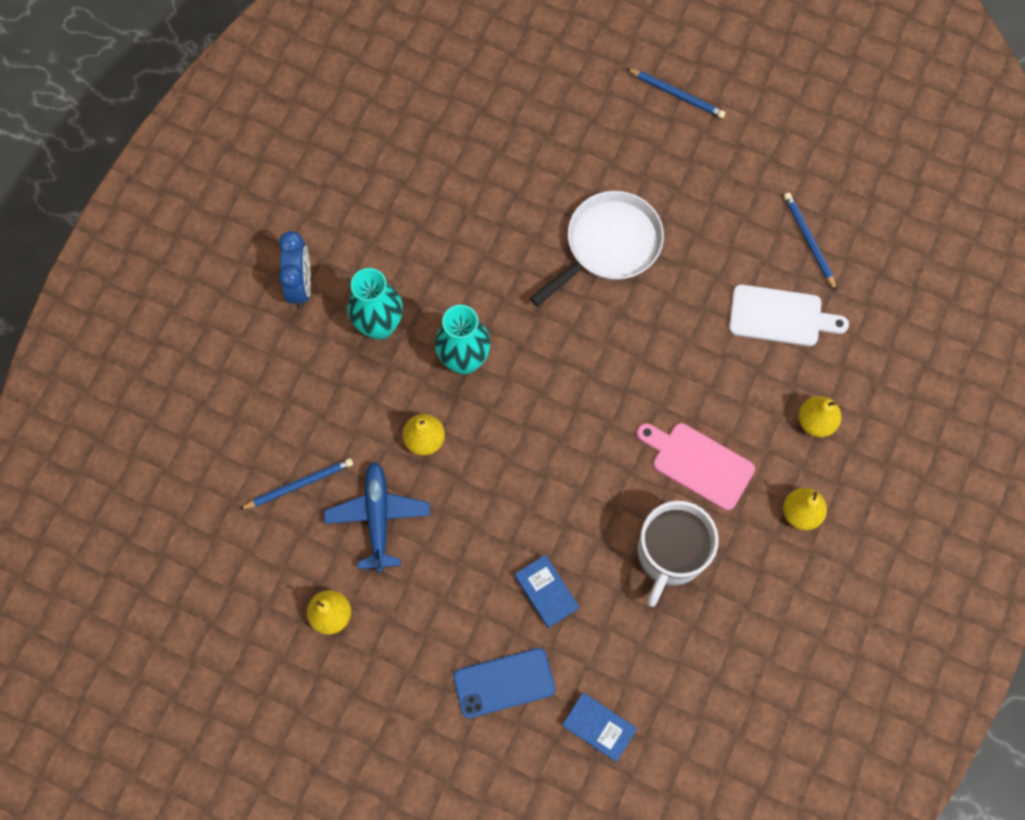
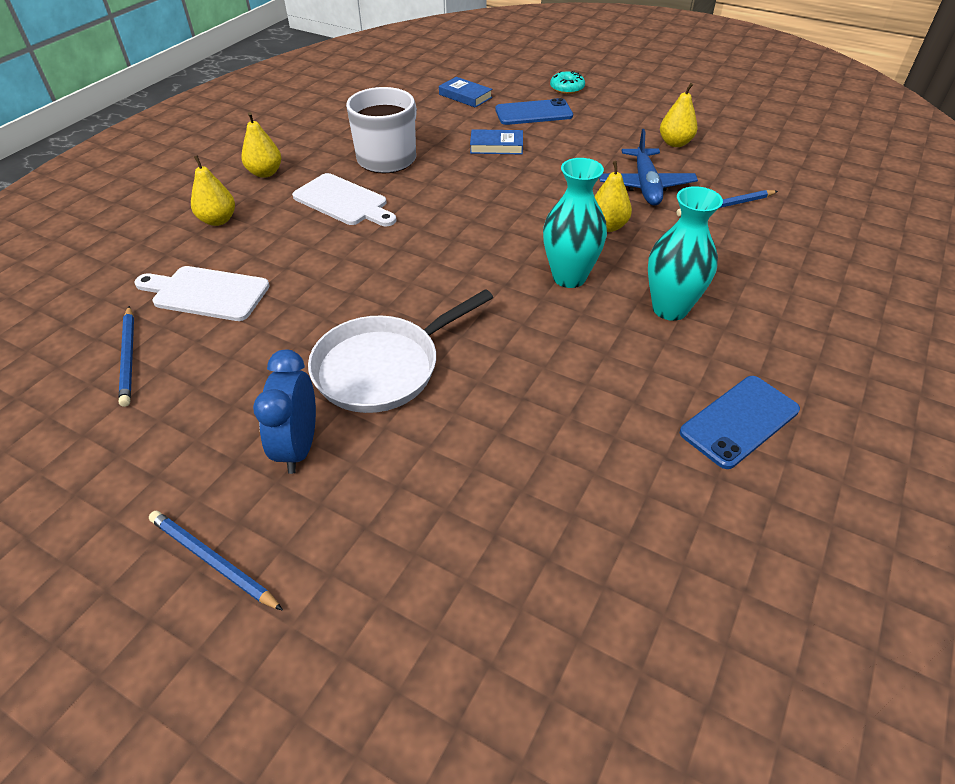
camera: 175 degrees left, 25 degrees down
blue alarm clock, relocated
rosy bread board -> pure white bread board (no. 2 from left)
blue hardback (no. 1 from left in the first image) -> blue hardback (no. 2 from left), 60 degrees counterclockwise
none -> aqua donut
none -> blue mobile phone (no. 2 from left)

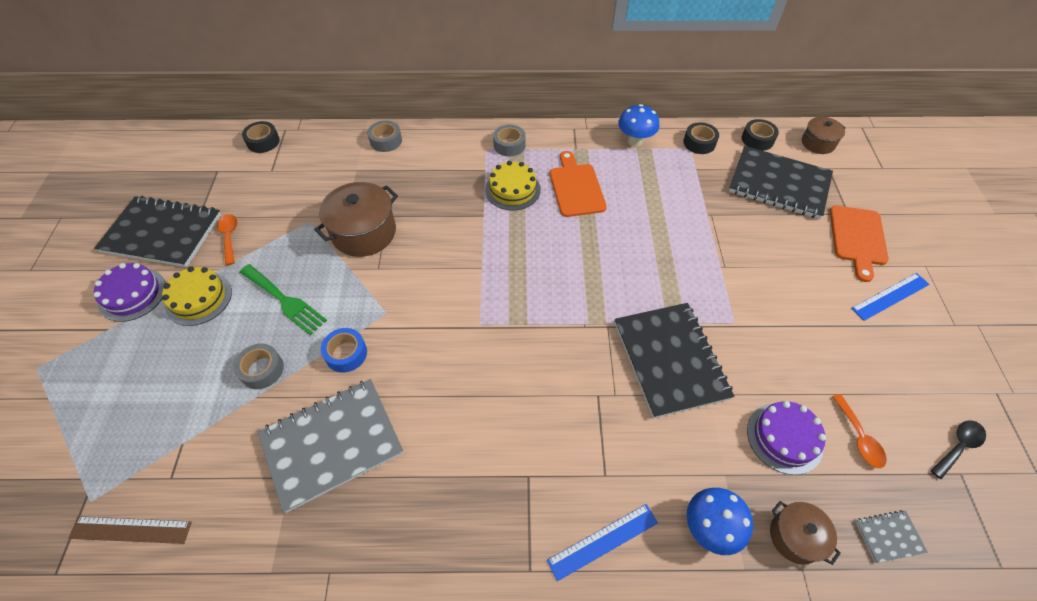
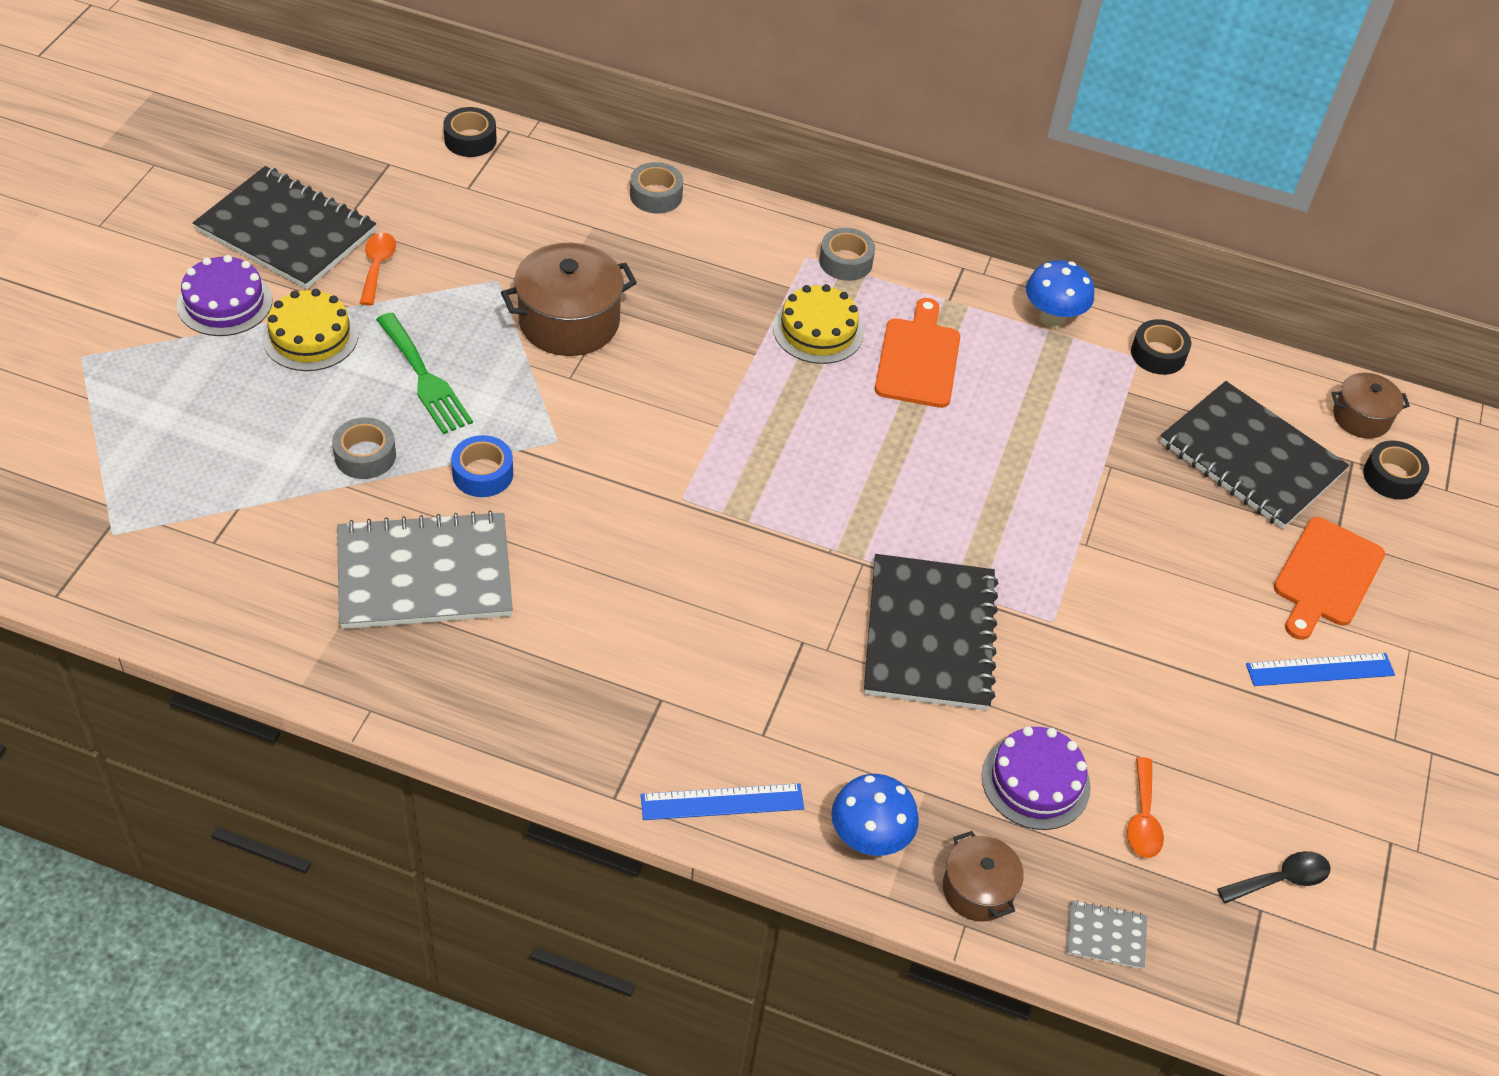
camera: 15 degrees right, 5 degrees down
jet-black tape (no. 3 from left), relocated
brown ruler -> none

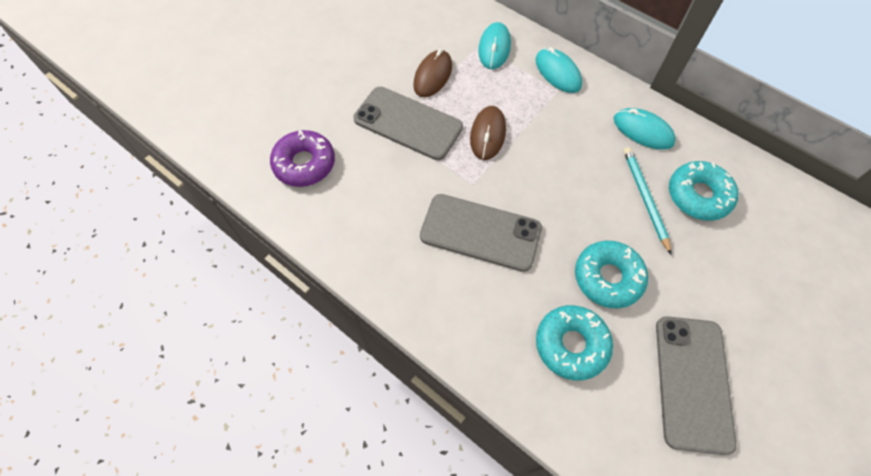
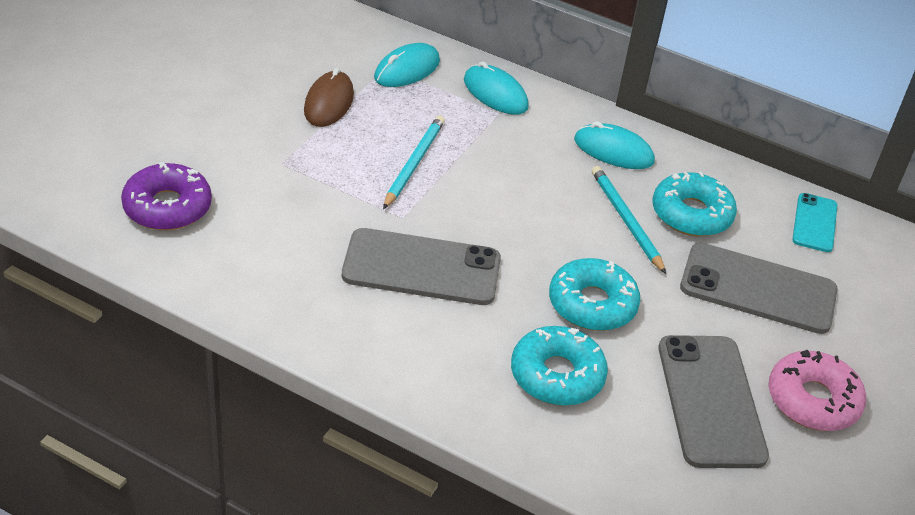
camera: 15 degrees left, 20 degrees down
aqua PC mouse (no. 1 from left), 45 degrees clockwise
ash-grey mobile phone (no. 1 from left in the first image) -> ash-grey mobile phone (no. 3 from left), relocated
brown PC mouse (no. 2 from left) -> aqua wooden pencil (no. 1 from left)
none -> aqua mobile phone
none -> rosy donut

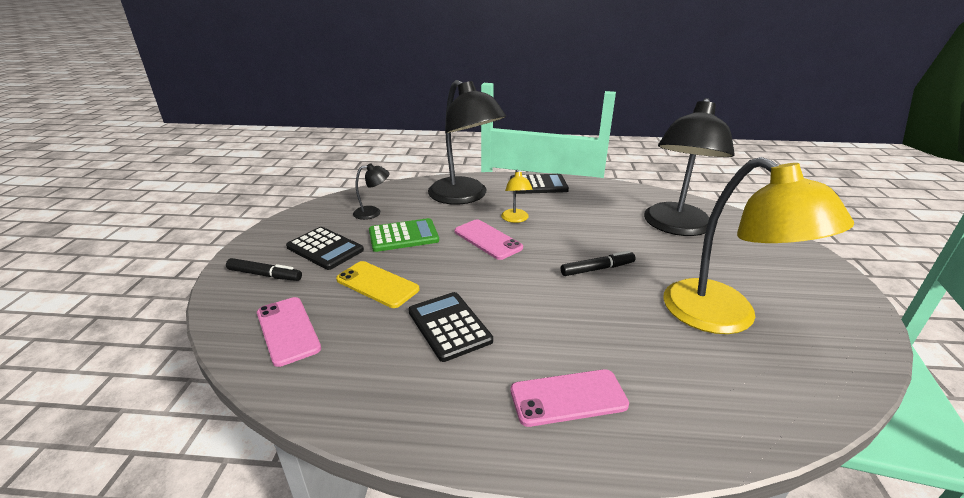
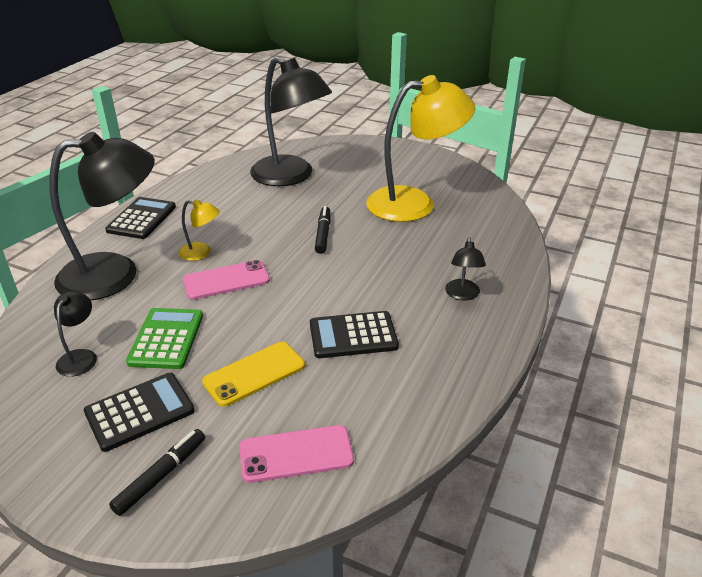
camera: 70 degrees left, 5 degrees up
rosy mobile phone (no. 3 from left) -> jet-black lamp (no. 4 from left)

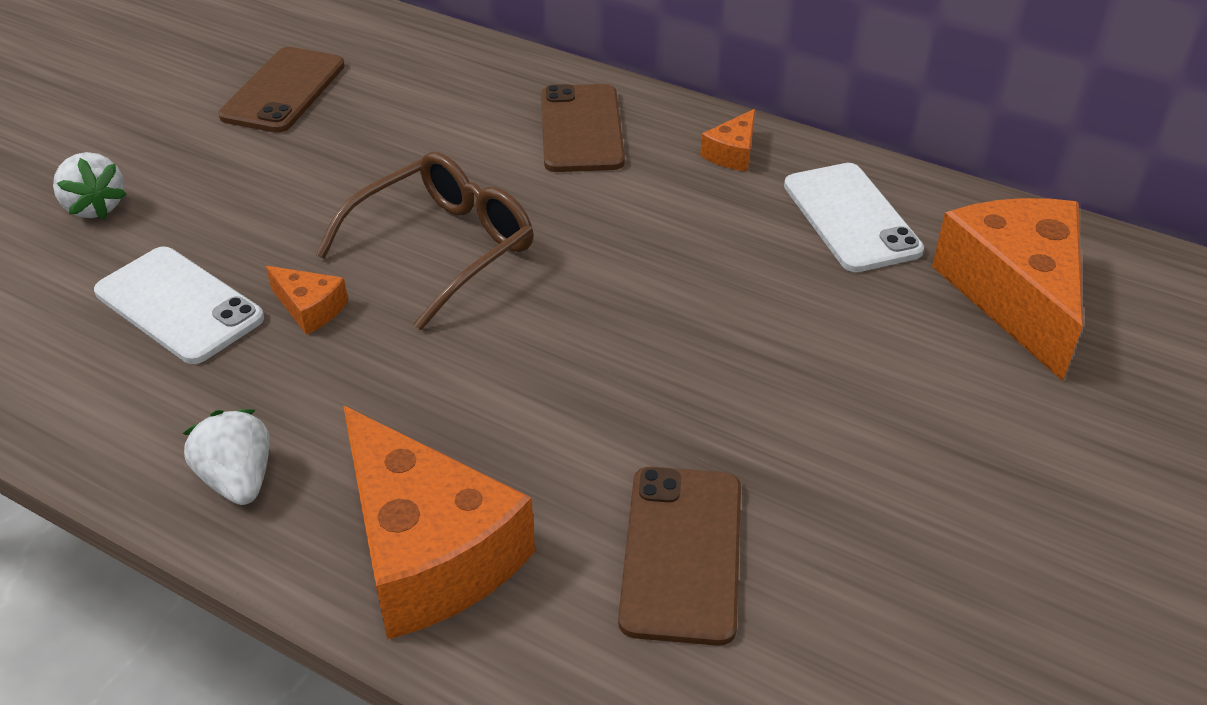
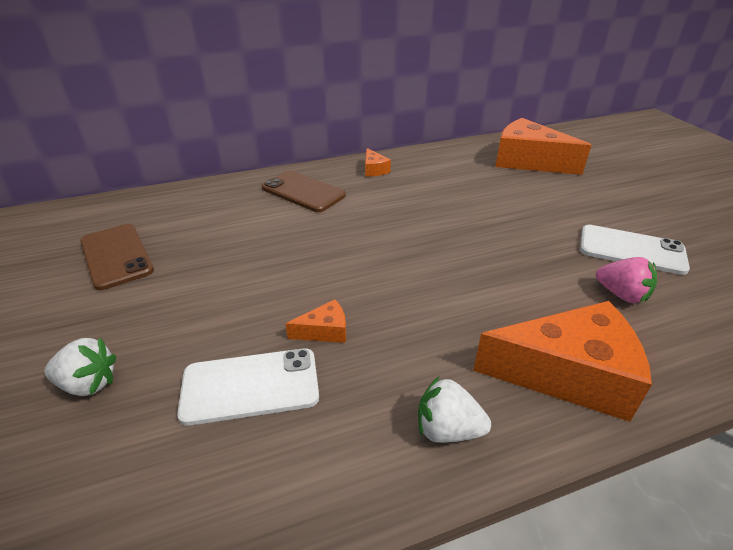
camera: 50 degrees left, 5 degrees down
brown eyeglasses -> none
pure white mobile phone (no. 2 from left), relocated
brown mobile phone (no. 3 from left) -> rosy berry

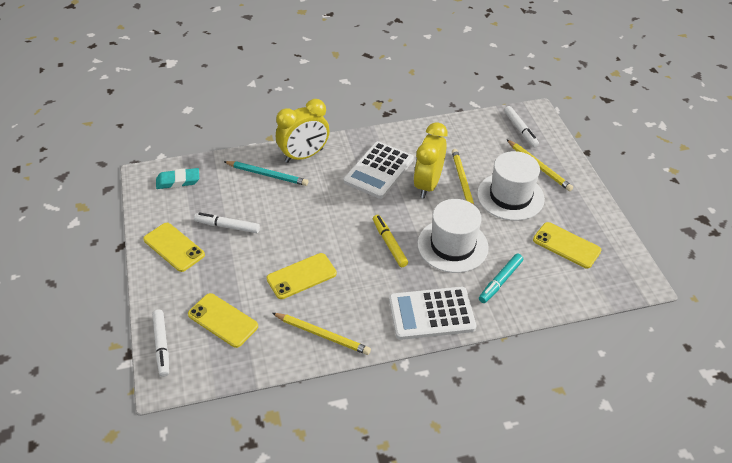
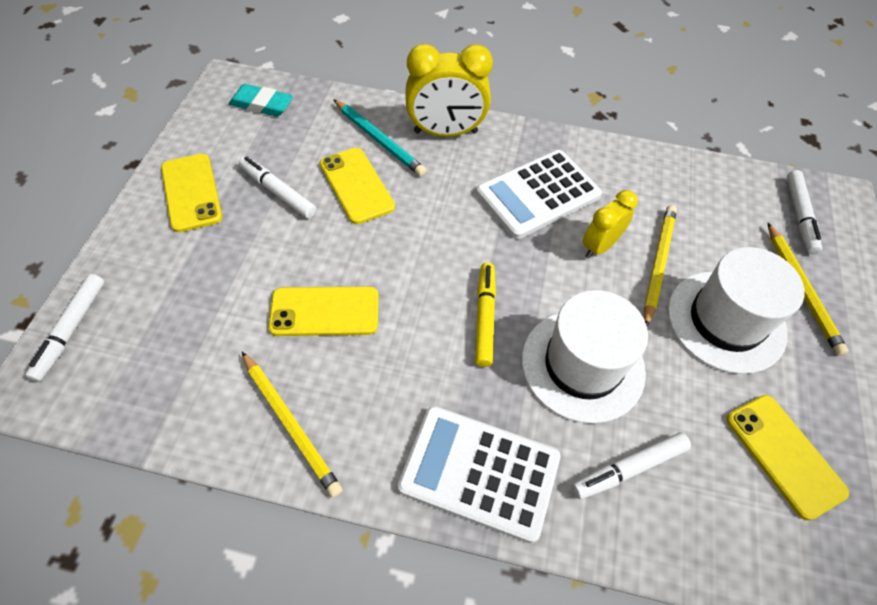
camera: 25 degrees right, 10 degrees up
golden alarm clock (no. 2 from left), x0.61
aqua felt pen -> pure white felt pen (no. 3 from left)
golden mobile phone (no. 2 from left in the first image) -> golden mobile phone (no. 3 from left), relocated

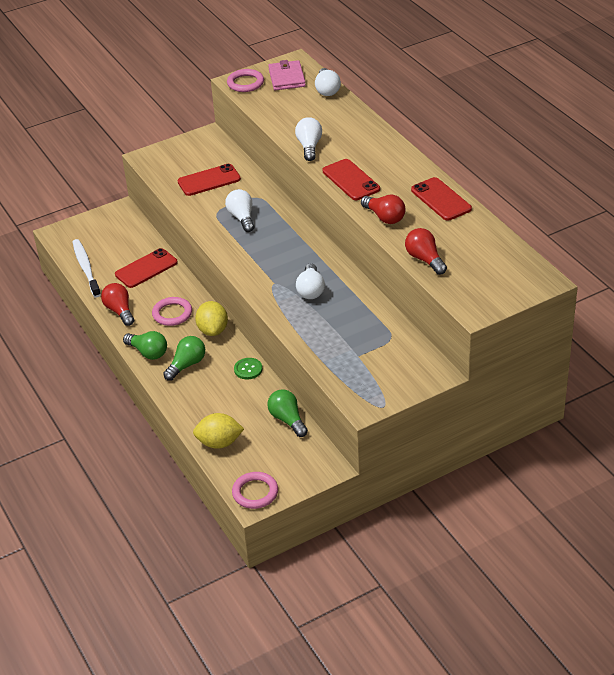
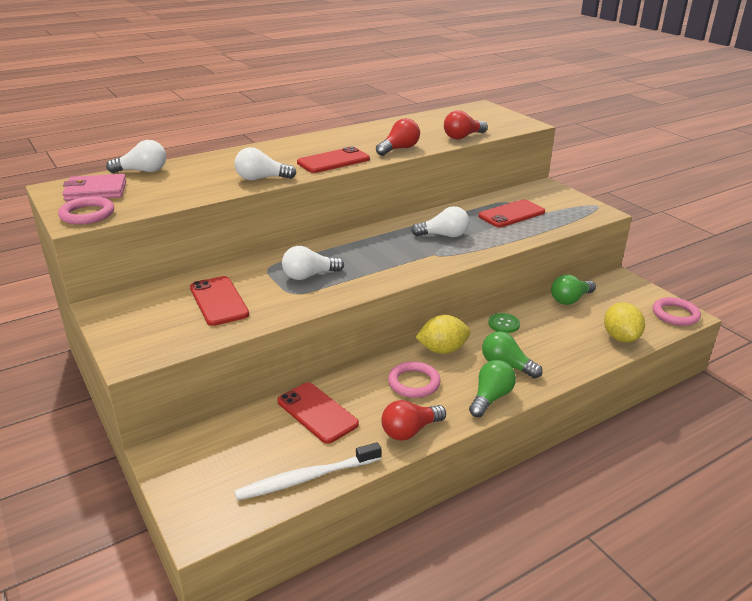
camera: 95 degrees left, 10 degrees down
red mobile phone (no. 4 from left), relocated

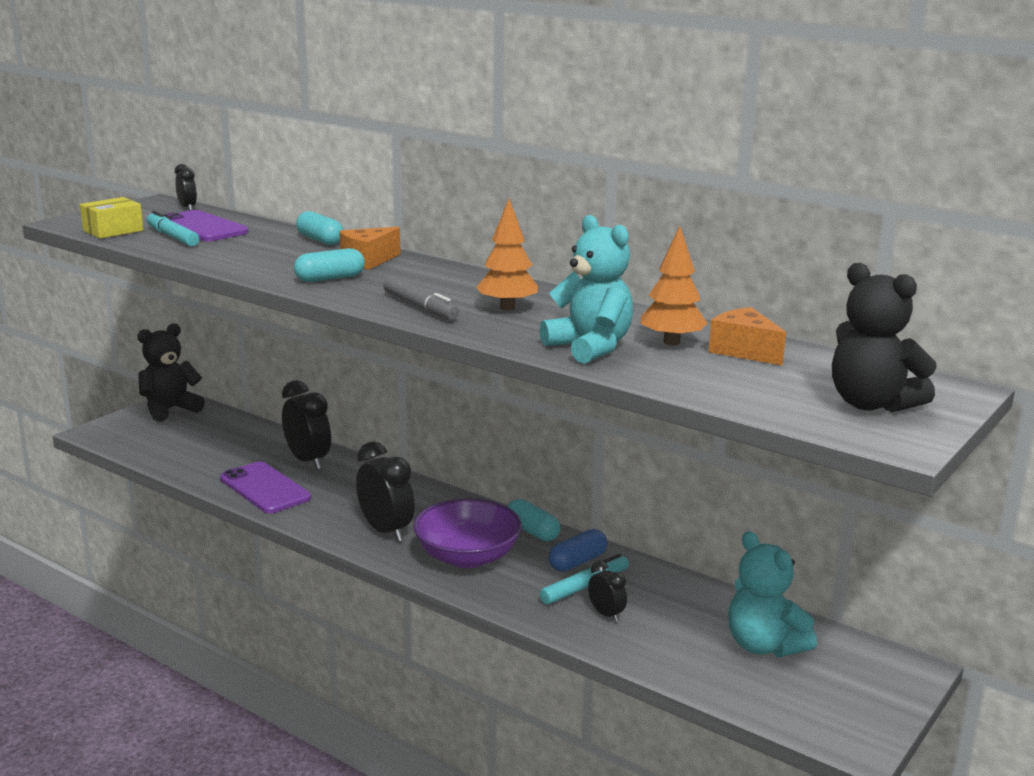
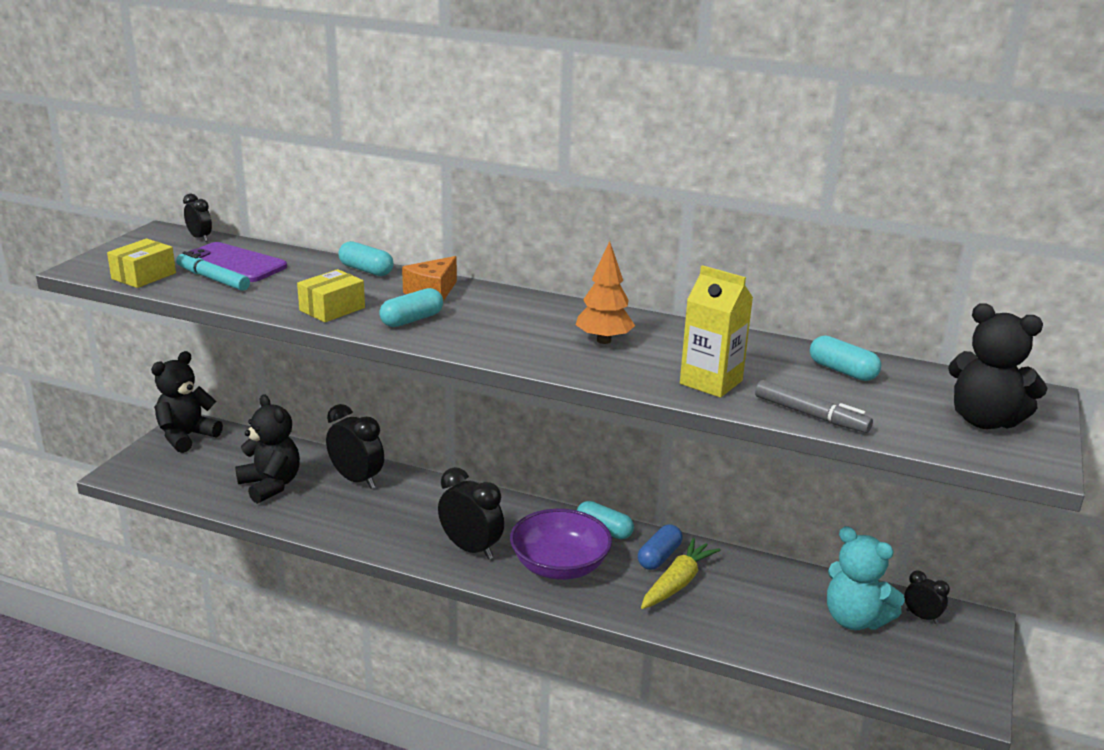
camera: 15 degrees left, 5 degrees up
aqua teddy bear (no. 1 from left) -> golden juice carton
bright orange tree (no. 2 from left) -> none
ash-grey felt pen, relocated
bright orange piece of cheese (no. 2 from left) -> aqua pill (no. 4 from left)
violet mobile phone (no. 2 from left) -> none
aqua felt pen (no. 2 from left) -> golden toy carrot
jet-black alarm clock (no. 4 from left), relocated
none -> golden parcel (no. 2 from left)
none -> jet-black teddy bear (no. 2 from left)

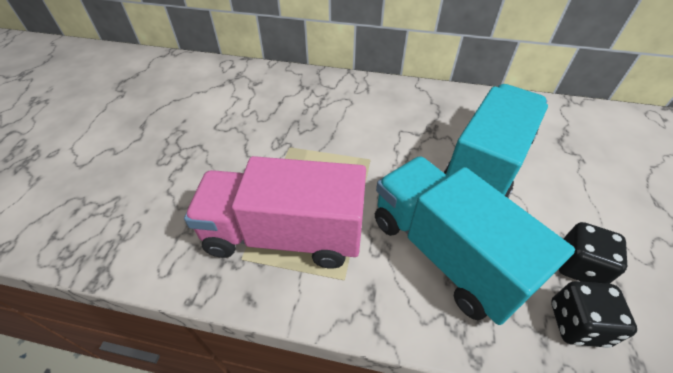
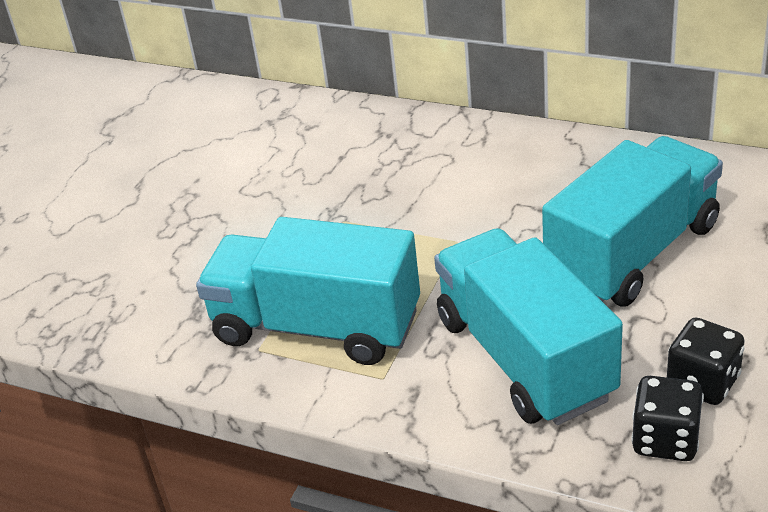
camera: 15 degrees right, 10 degrees down
rosy lorry -> aqua lorry (no. 1 from left)

